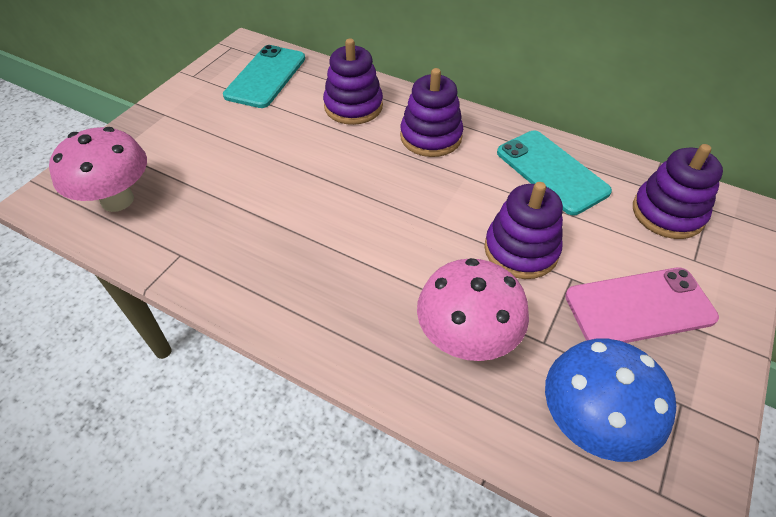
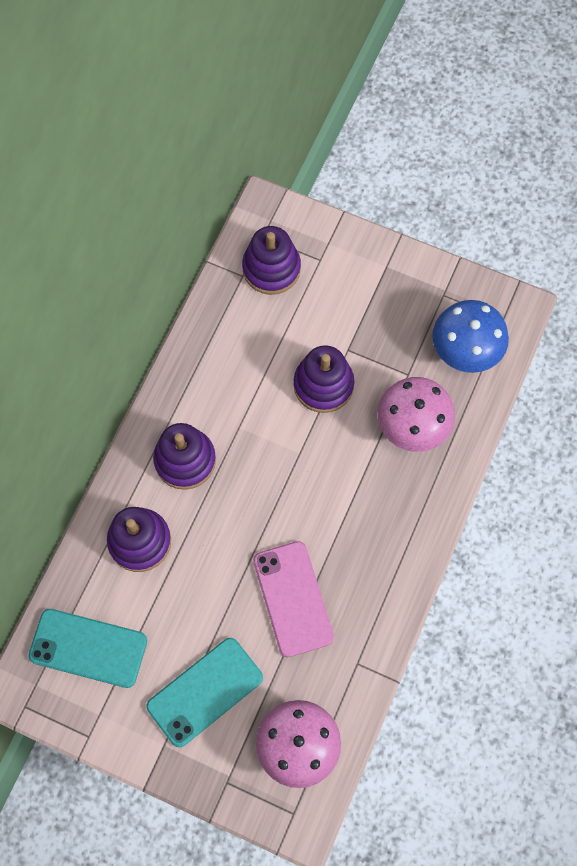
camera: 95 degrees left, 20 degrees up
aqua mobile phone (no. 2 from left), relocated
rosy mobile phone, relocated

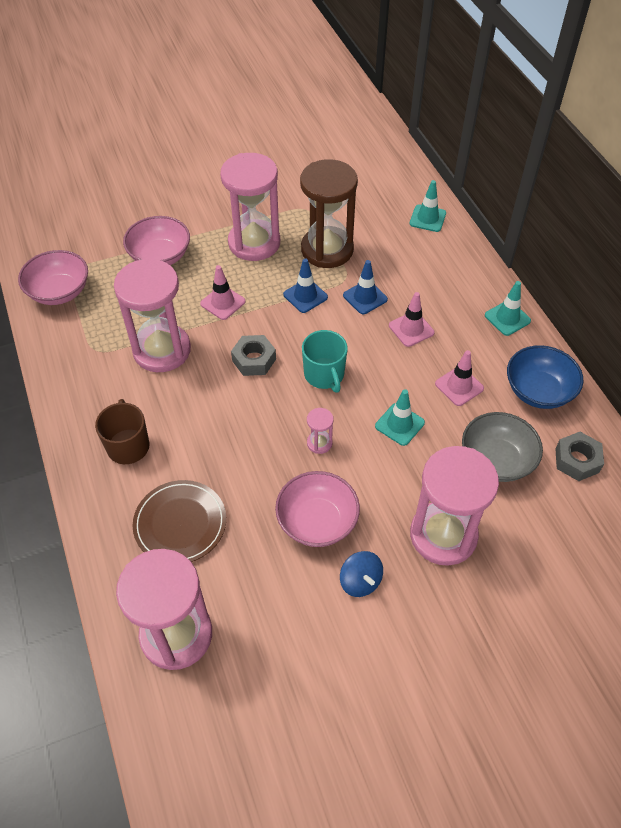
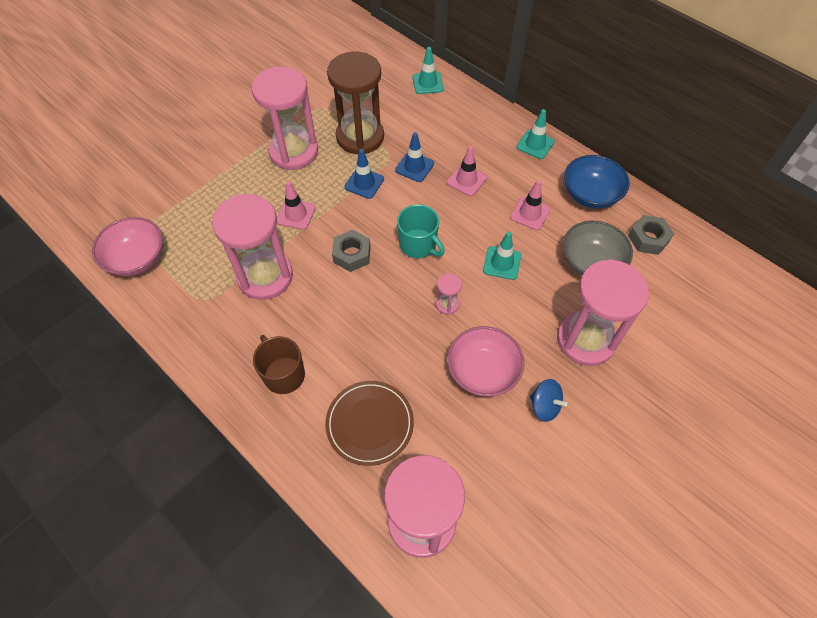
camera: 25 degrees left, 5 degrees up
rosy deep dish (no. 2 from left) -> none

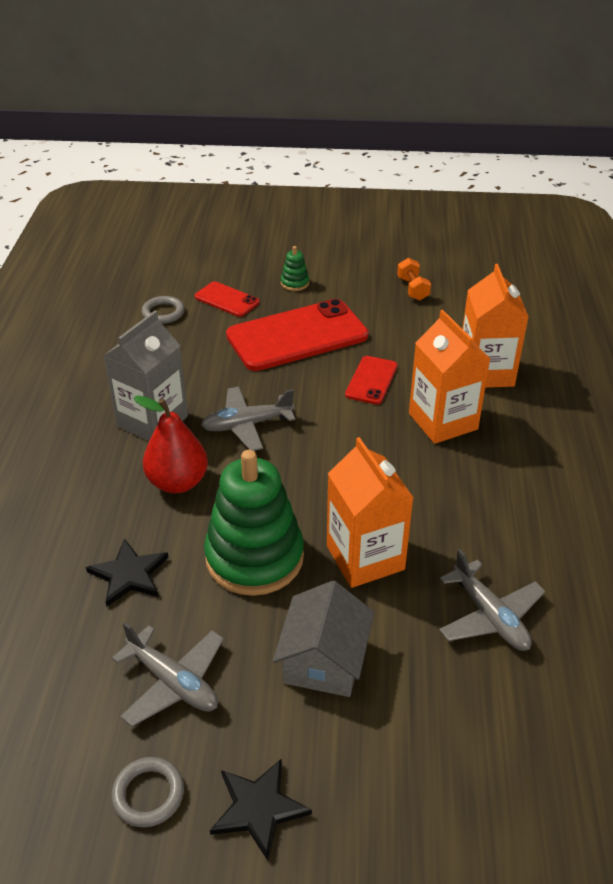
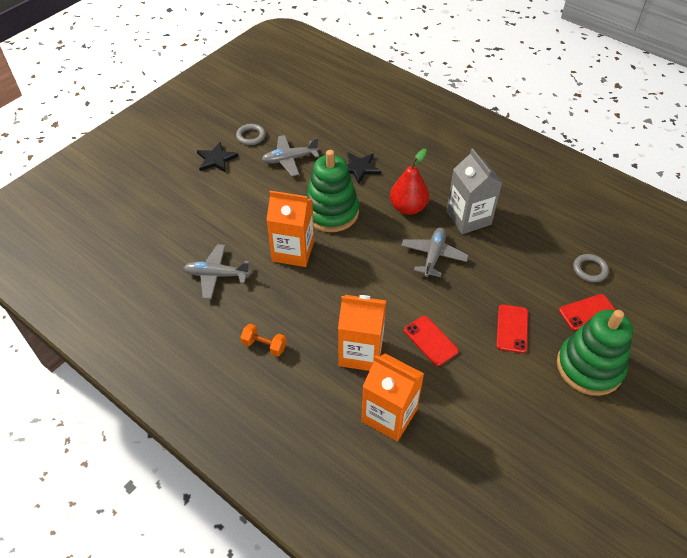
camera: 125 degrees right, 10 degrees up
emerald stacking toy (no. 2 from left), x2.44
bright orange free weight, relocated
red mobile phone (no. 2 from left), x0.49
ash-grey house -> none

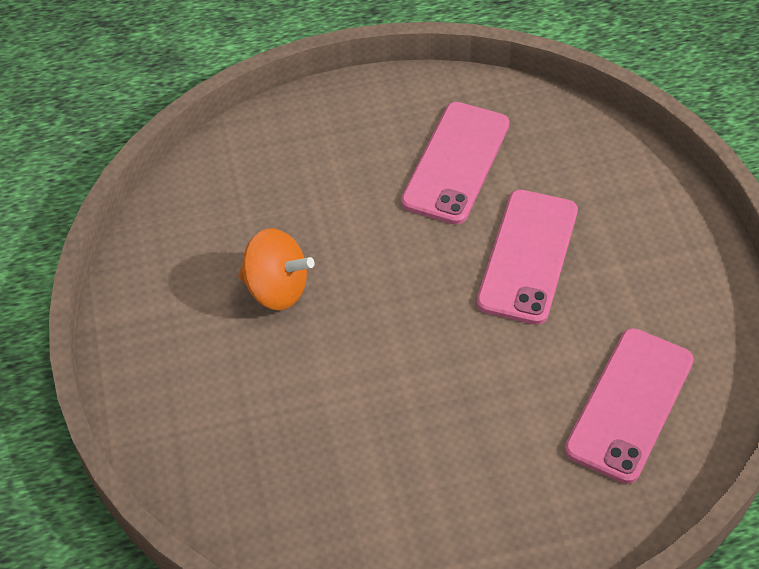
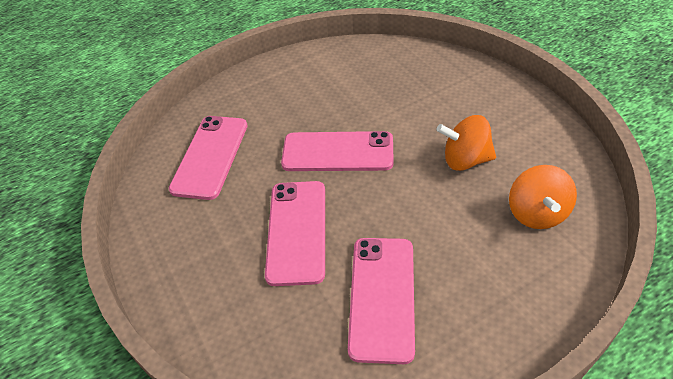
camera: 165 degrees right, 5 degrees down
none -> rosy mobile phone (no. 3 from left)
none -> bright orange toy top (no. 2 from left)

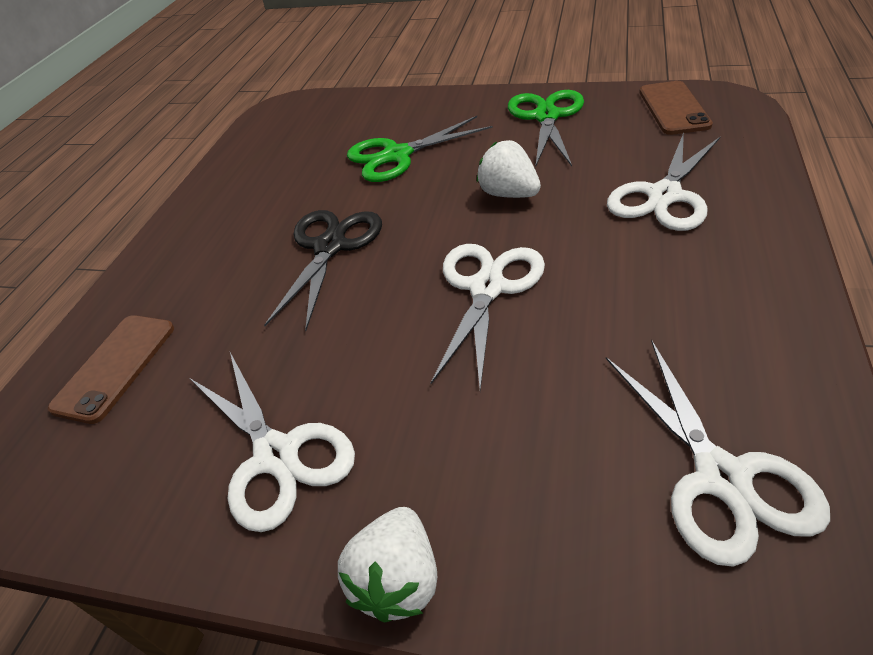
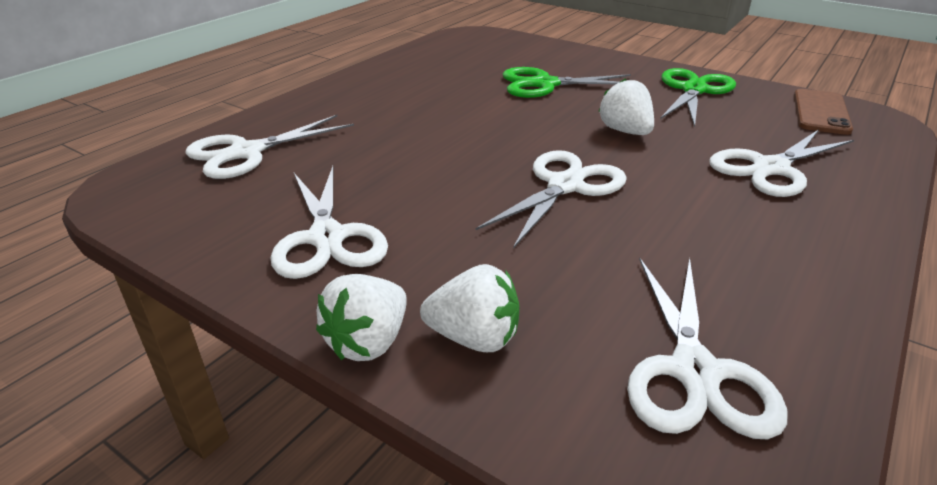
camera: 15 degrees right, 10 degrees down
jet-black scissors -> none
brown mobile phone (no. 1 from left) -> pure white scissors (no. 1 from left)
none -> pure white berry (no. 2 from left)

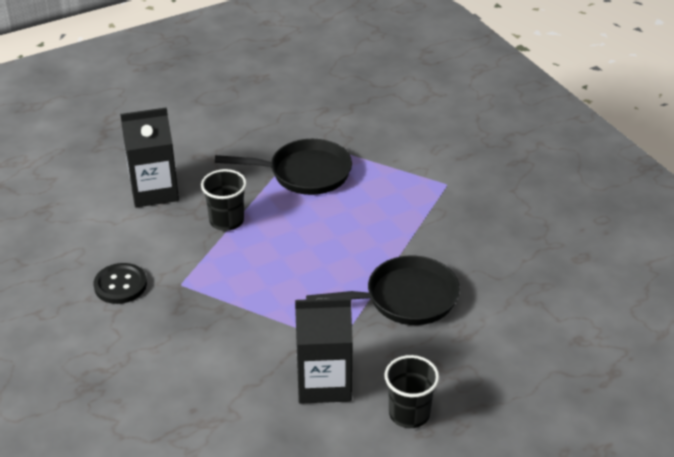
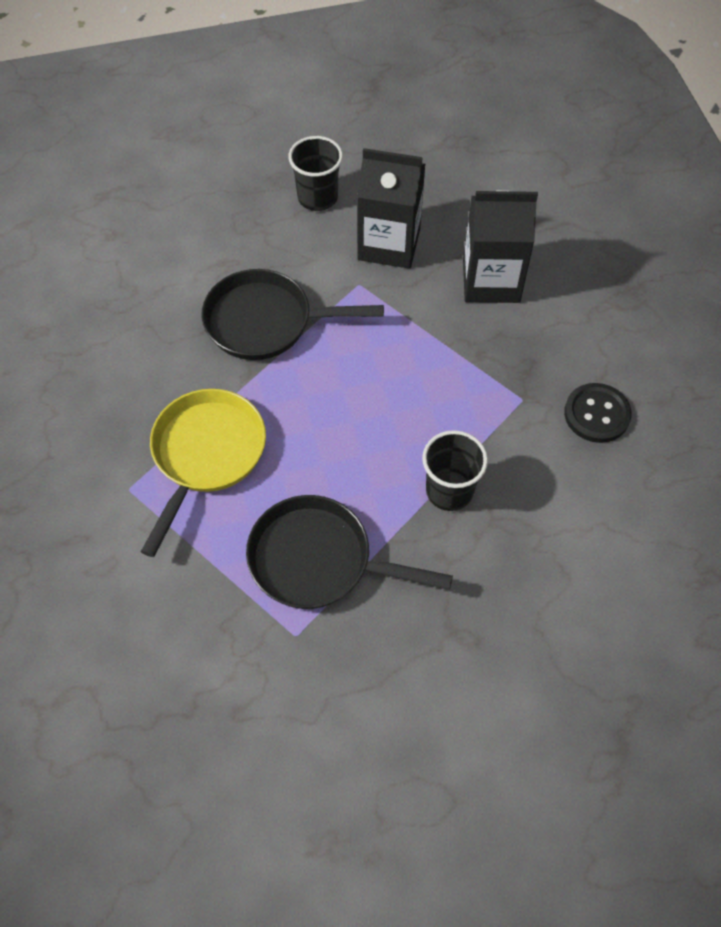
camera: 165 degrees left, 20 degrees up
jet-black juice carton (no. 1 from left in the first image) -> jet-black juice carton (no. 2 from left), relocated
none -> golden skillet

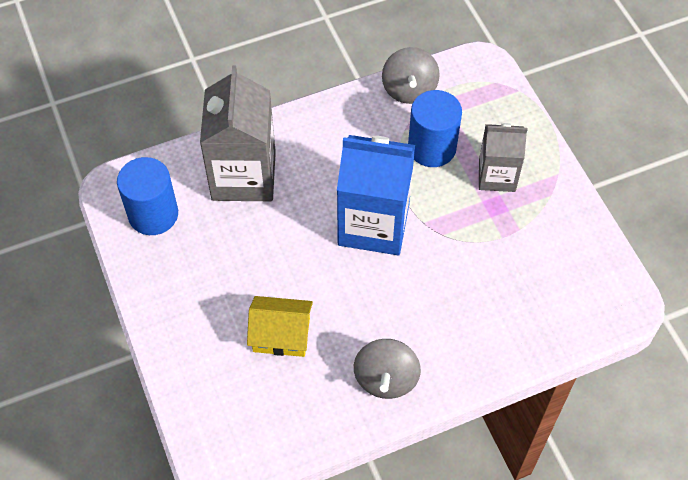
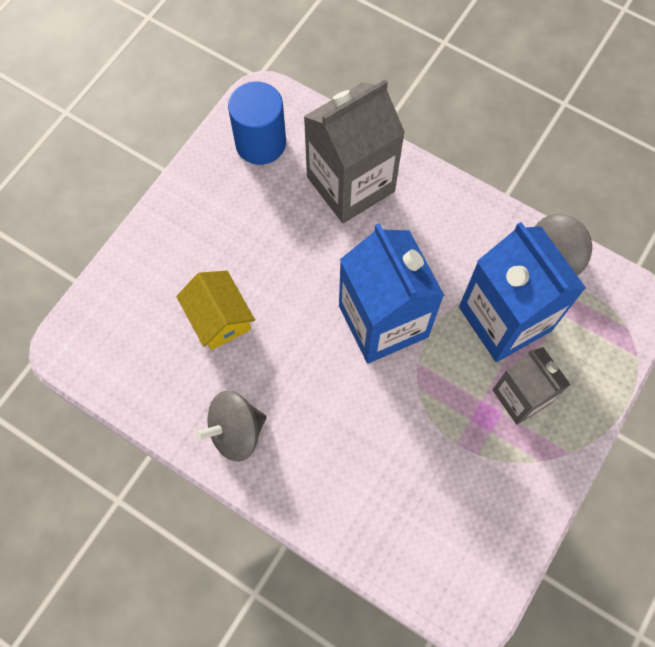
camera: 55 degrees right, 10 degrees up
blue solid cylinder (no. 2 from left) -> blue juice carton (no. 2 from left)

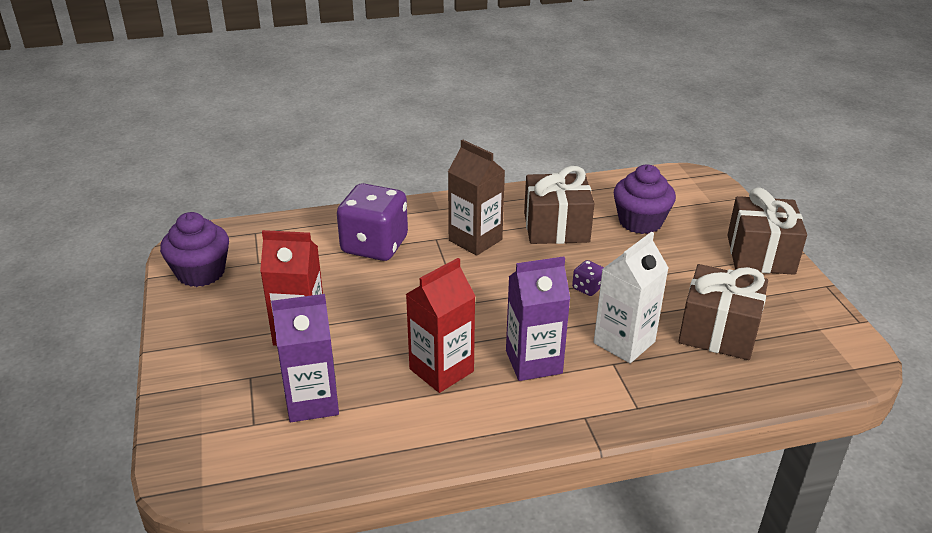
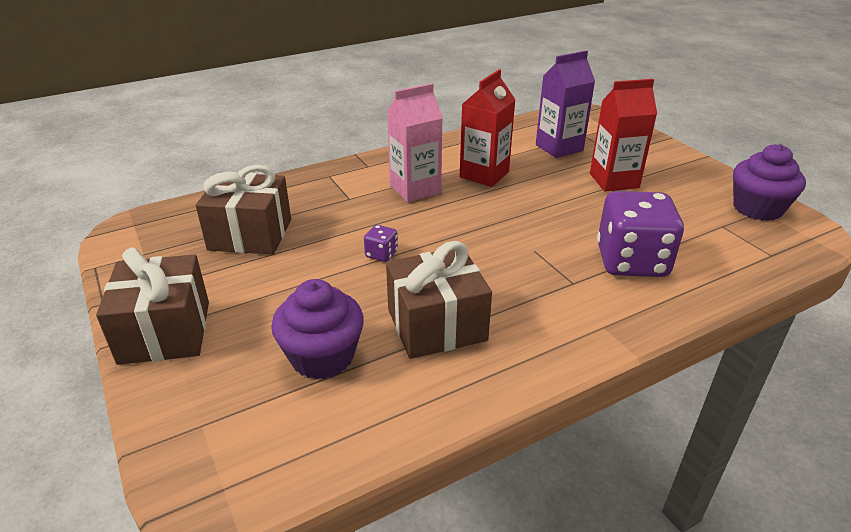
camera: 165 degrees right, 0 degrees up
brown juice carton -> none
pure white juice carton -> none
violet juice carton (no. 2 from left) -> rosy juice carton

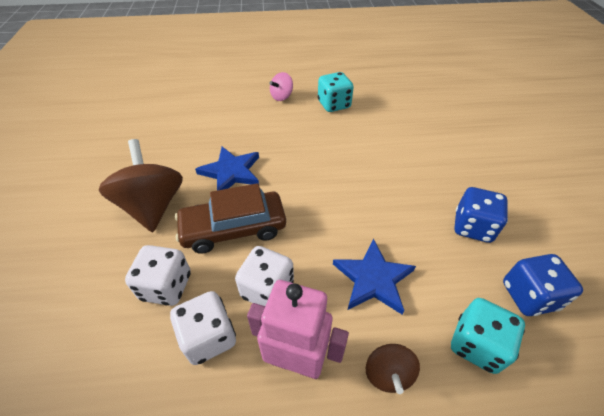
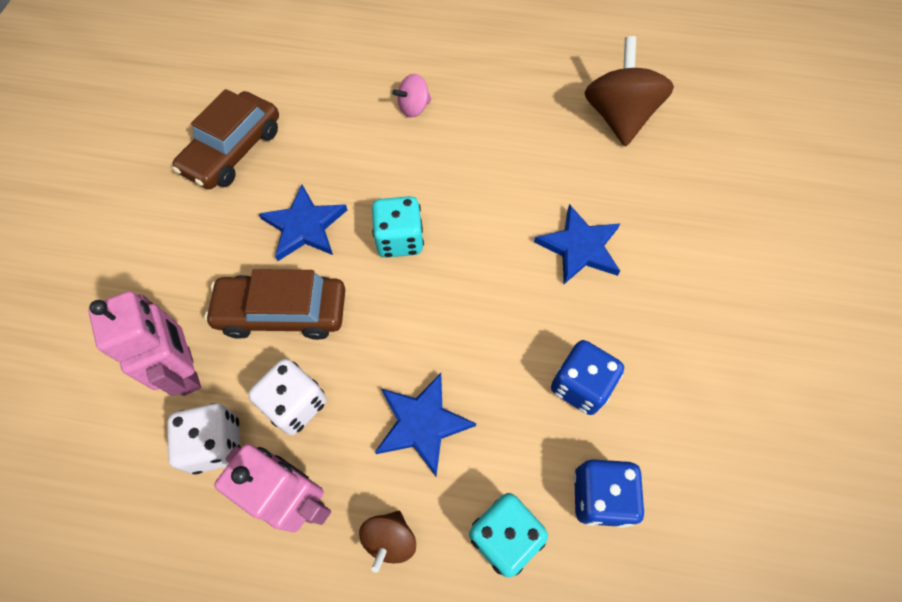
camera: 15 degrees right, 15 degrees up
aqua game die (no. 1 from left), relocated
brown toy top (no. 1 from left in the first image) -> brown toy top (no. 2 from left), relocated
pure white game die (no. 1 from left) -> rosy robot (no. 1 from left)
none -> brown automobile (no. 1 from left)
none -> blue star shape (no. 3 from left)

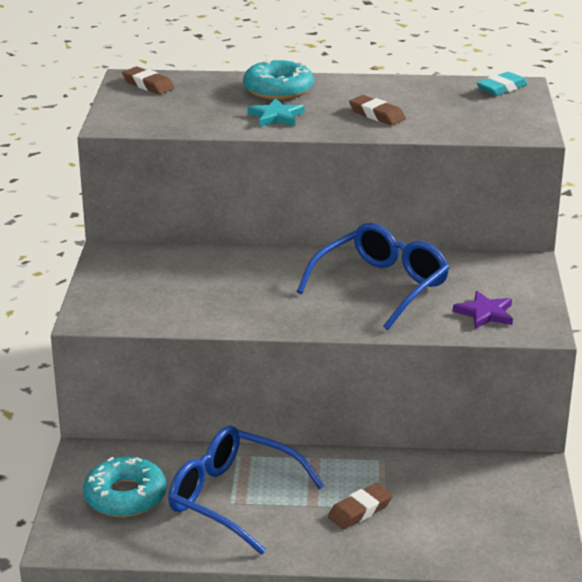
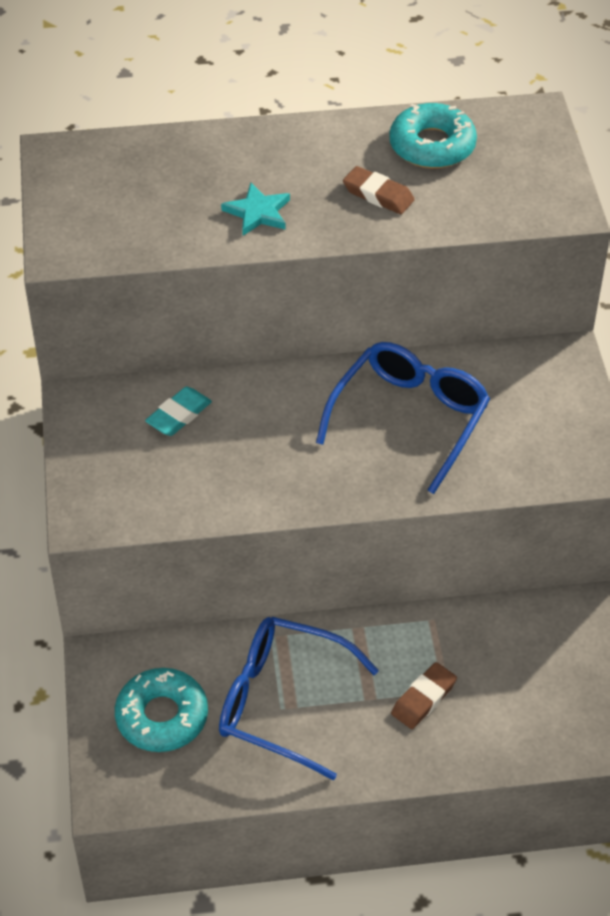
camera: 10 degrees left, 20 degrees up
aqua donut (no. 2 from left), relocated
brown eraser (no. 1 from left) -> none
aqua eraser, relocated
violet star shape -> none

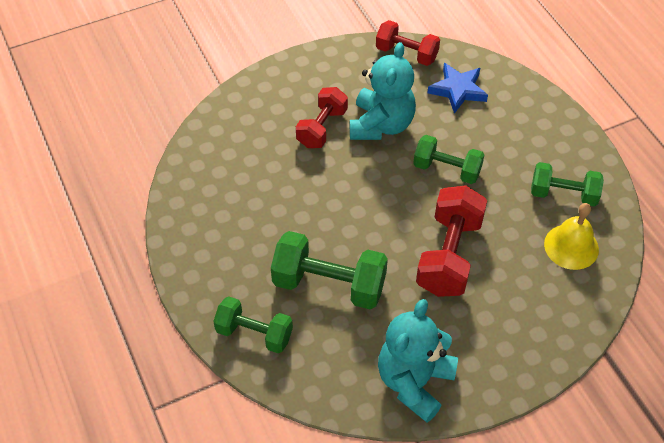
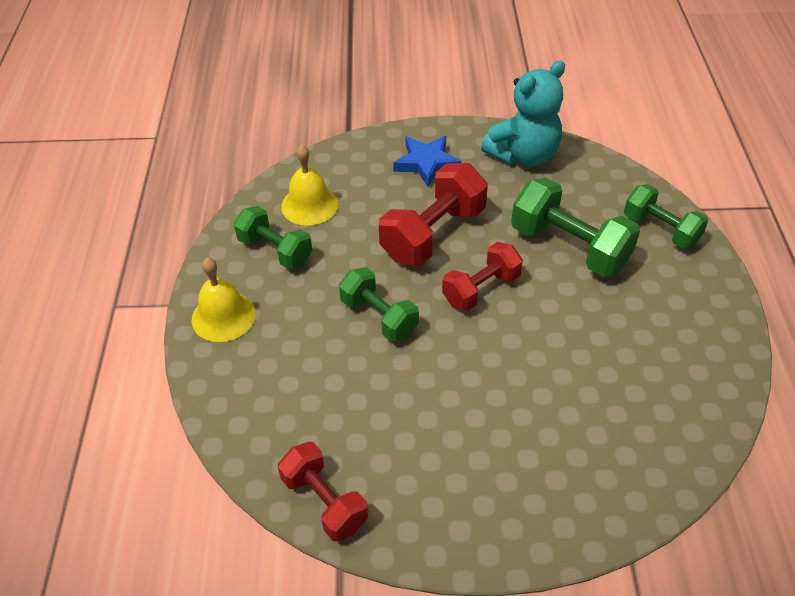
camera: 155 degrees left, 5 degrees down
aqua teddy bear (no. 1 from left) -> none
blue star shape, relocated
red free weight (no. 1 from left in the first image) -> red free weight (no. 3 from left), relocated
none -> golden bell (no. 1 from left)

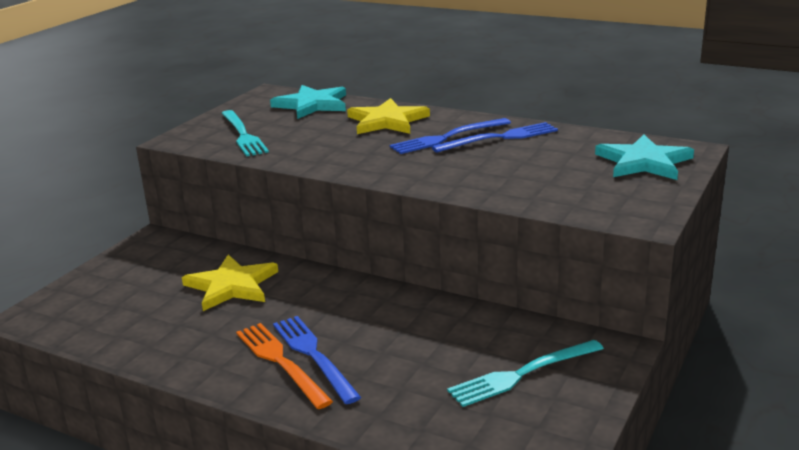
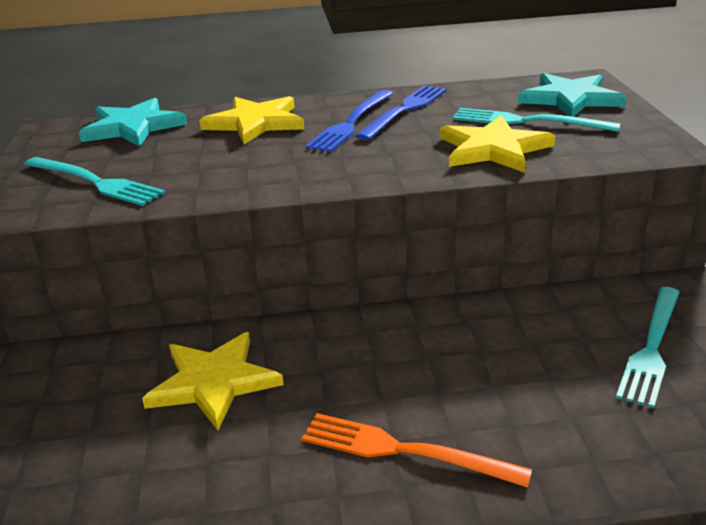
camera: 35 degrees left, 5 degrees up
blue table fork (no. 1 from left) -> none
none -> aqua table fork (no. 2 from left)
none -> golden star shape (no. 3 from left)

